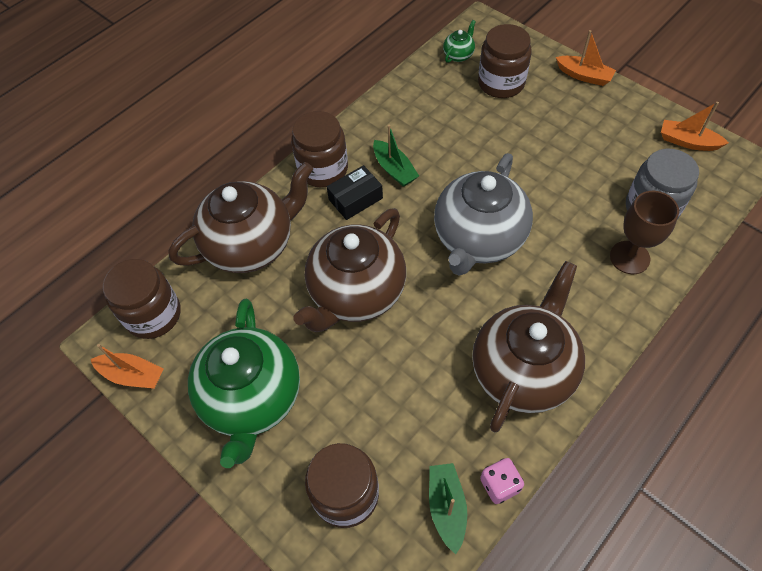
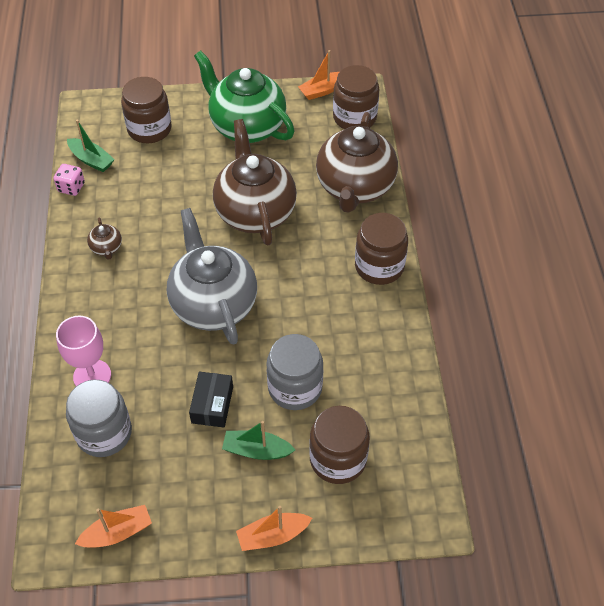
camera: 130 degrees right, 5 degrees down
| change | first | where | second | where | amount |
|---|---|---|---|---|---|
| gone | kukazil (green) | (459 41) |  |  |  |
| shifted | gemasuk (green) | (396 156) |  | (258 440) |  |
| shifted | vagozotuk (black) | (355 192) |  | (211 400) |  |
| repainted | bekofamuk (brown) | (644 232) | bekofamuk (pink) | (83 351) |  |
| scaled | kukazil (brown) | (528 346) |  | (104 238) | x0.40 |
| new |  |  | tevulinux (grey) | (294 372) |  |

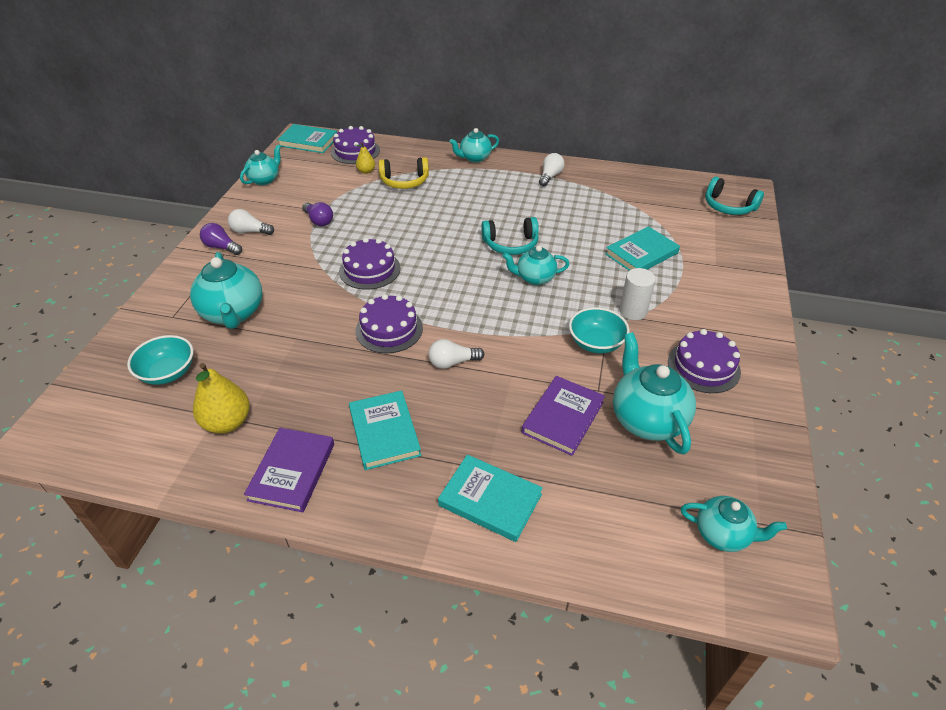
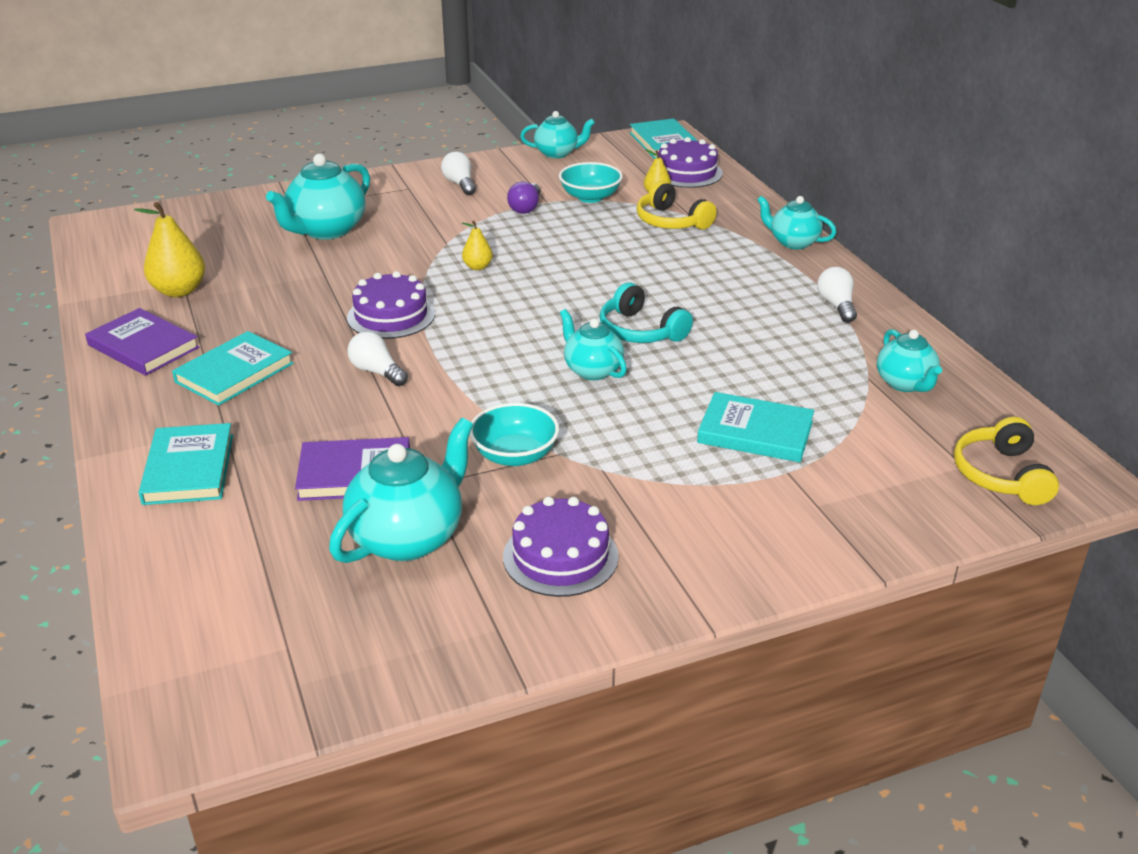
camera: 55 degrees right, 10 degrees down
| change | first | where | second | where | amount |
|---|---|---|---|---|---|
| rotated | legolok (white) | (552 169) |  | (837 295) | 90 degrees counterclockwise |
| repainted | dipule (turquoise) | (734 196) | dipule (yellow) | (1006 461) |  |
| gone | legolok (purple) | (221 239) |  |  |  |
| swapped | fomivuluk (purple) | (370 264) | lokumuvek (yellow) | (477 245) |  |
| gone | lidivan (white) | (638 294) |  |  |  |
| shifted | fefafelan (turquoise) | (160 360) |  | (591 182) |  |
| rotated | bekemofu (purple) | (289 470) |  | (142 342) | 60 degrees clockwise |
| shifted | kukazil (turquoise) | (734 524) |  | (909 360) |  |

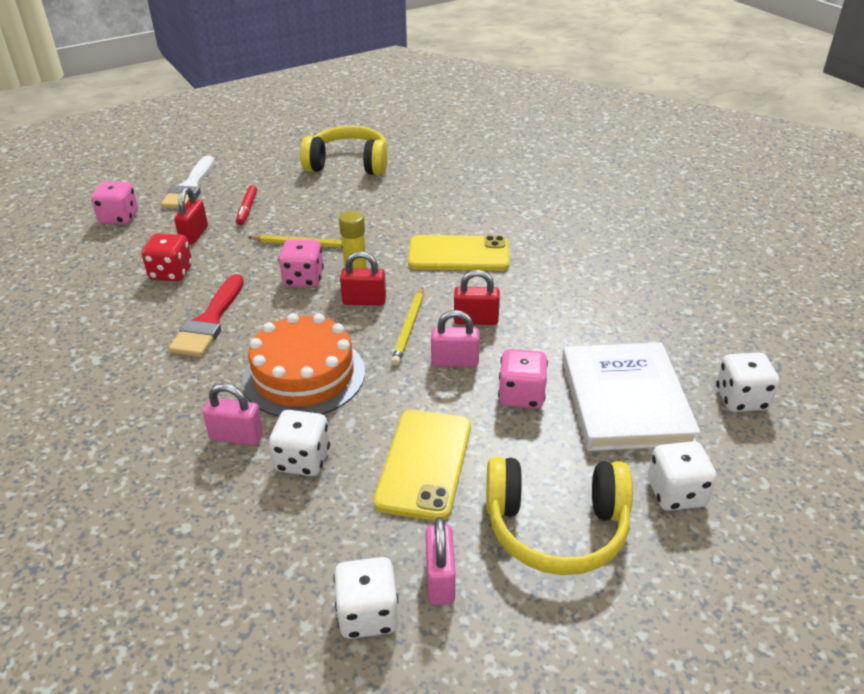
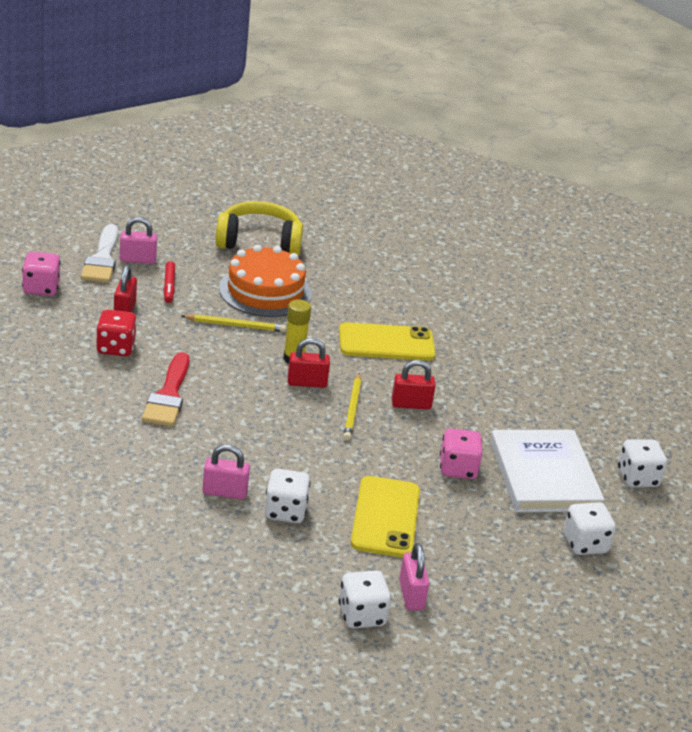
camera: 10 degrees left, 5 degrees down
| change | first | where | second | where | amount |
|---|---|---|---|---|---|
| gone | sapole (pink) | (301 263) |  |  |  |
| shifted | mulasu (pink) | (455 338) |  | (138 240) |  |
| shifted | fomivuluk (orange) | (303 365) |  | (265 281) |  |
| gone | dipule (yellow) | (559 516) |  |  |  |

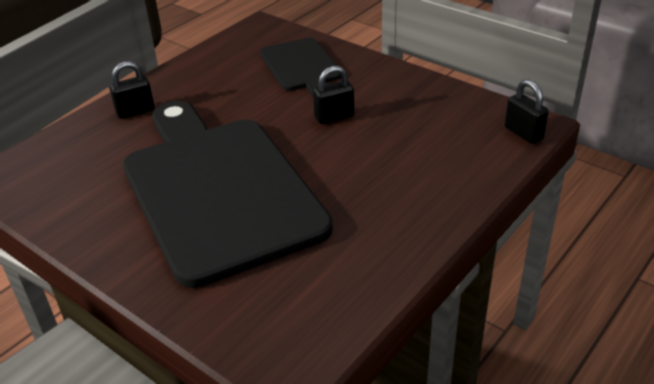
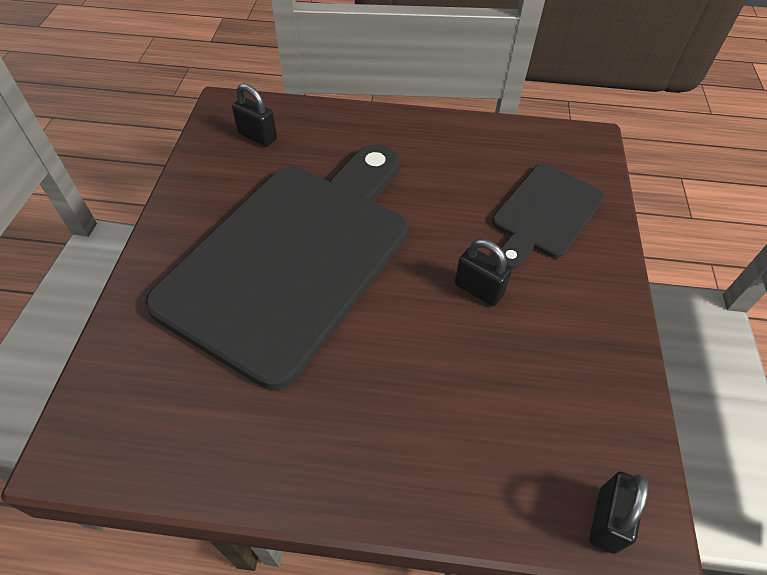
camera: 55 degrees right, 15 degrees up
| change | first | where | second | where | amount |
|---|---|---|---|---|---|
| shifted | mulasu (black) | (132 90) |  | (254 115) |  |

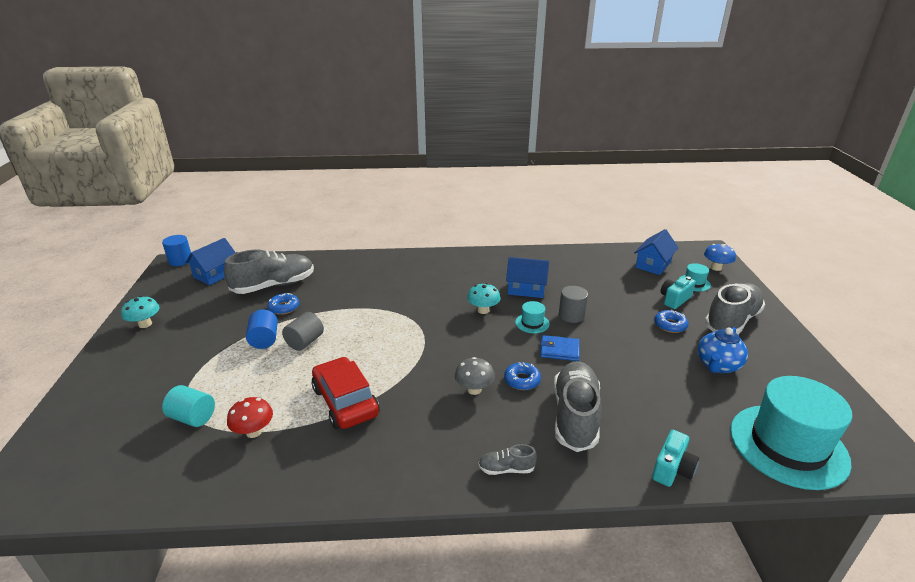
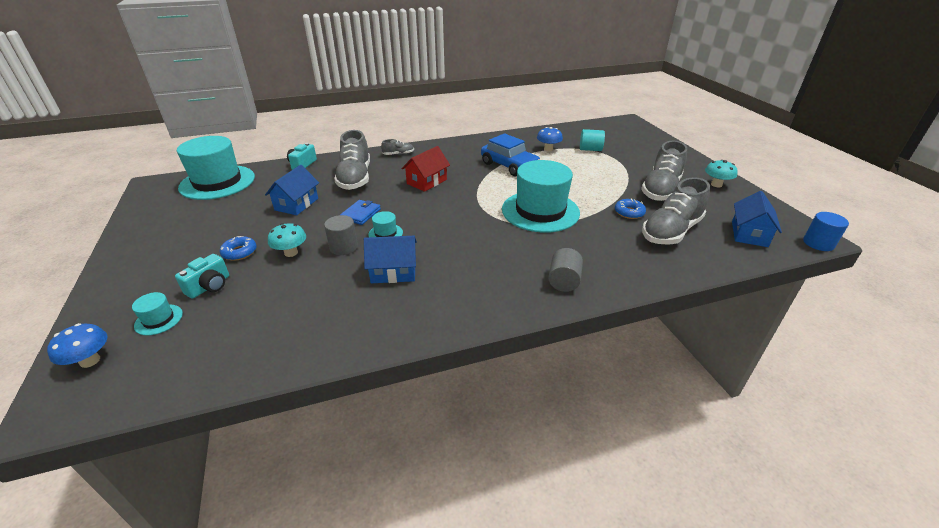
camera: 165 degrees right, 5 degrees up
| change | first | where | second | where | amount |
|---|---|---|---|---|---|
| shifted | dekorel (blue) | (656 252) |  | (292 190) |  |
| shifted | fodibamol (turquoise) | (484 298) |  | (287 240) |  |
| shifted | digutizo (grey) | (734 308) |  | (664 171) |  |
| gone | lidivan (blue) | (262 329) |  |  |  |
| shifted | lidivan (grey) | (303 331) |  | (565 270) |  |
| gone | kukazil (blue) | (723 350) |  |  |  |
| rotated | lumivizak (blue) | (560 348) |  | (360 212) | 60 degrees counterclockwise |
| repainted | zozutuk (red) | (345 393) | zozutuk (blue) | (510 155) |  |
| swapped | fodibamol (grey) | (475 376) | dekorel (red) | (426 169) |  |
| gone | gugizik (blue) | (522 376) |  |  |  |
| repainted | fodibamol (red) | (250 417) | fodibamol (blue) | (550 139) |  |
| new |  |  | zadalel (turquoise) | (541 196) |  |

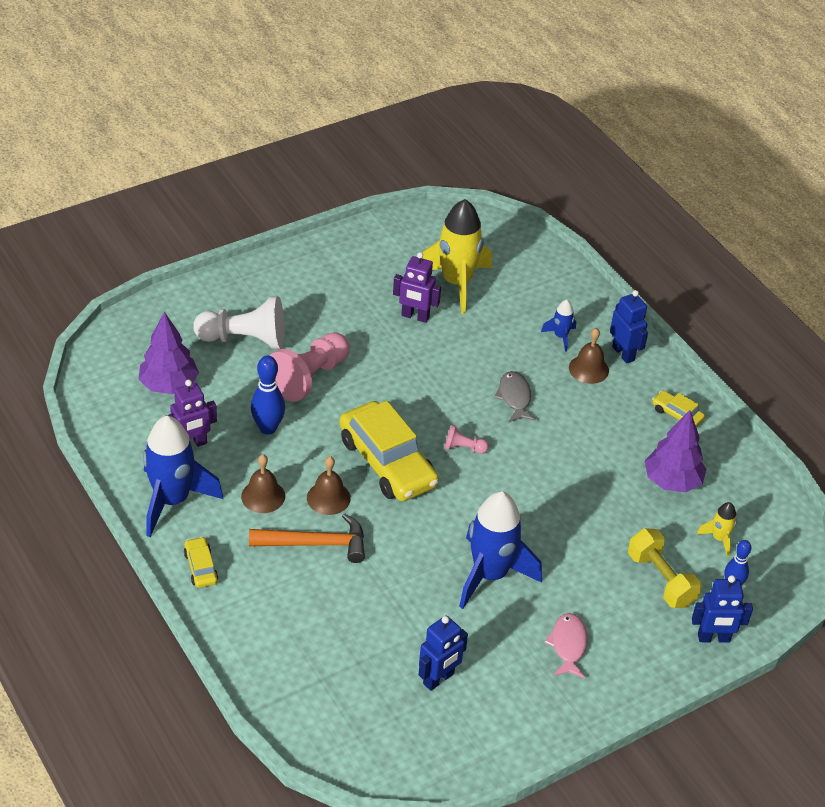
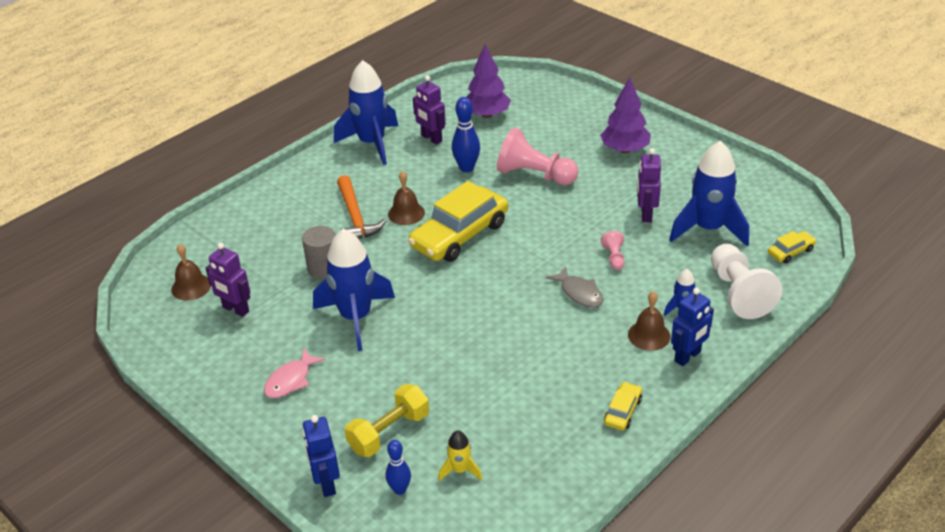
camera: 80 degrees right, 5 degrees down
| change | first | where | second | where | amount |
|---|---|---|---|---|---|
| repainted | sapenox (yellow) | (457 256) | sapenox (blue) | (709 193) |  |
| shifted | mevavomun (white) | (238 322) |  | (747 281) |  |
| rotated | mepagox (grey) | (515 396) |  | (574 286) | 75 degrees clockwise |
| shifted | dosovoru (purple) | (675 451) |  | (625 115) |  |
| shifted | mevavomun (pink) | (466 439) |  | (612 250) |  |
| shifted | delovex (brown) | (263 483) |  | (191 272) |  |
| shifted | zozutuk (yellow) | (201 562) |  | (792 247) |  |
| rotated | mepagox (pink) | (566 645) |  | (294 373) | 135 degrees clockwise |
| repainted | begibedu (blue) | (443 653) | begibedu (purple) | (228 280) |  |
| new |  |  | lidivan (grey) | (318 252) |  |

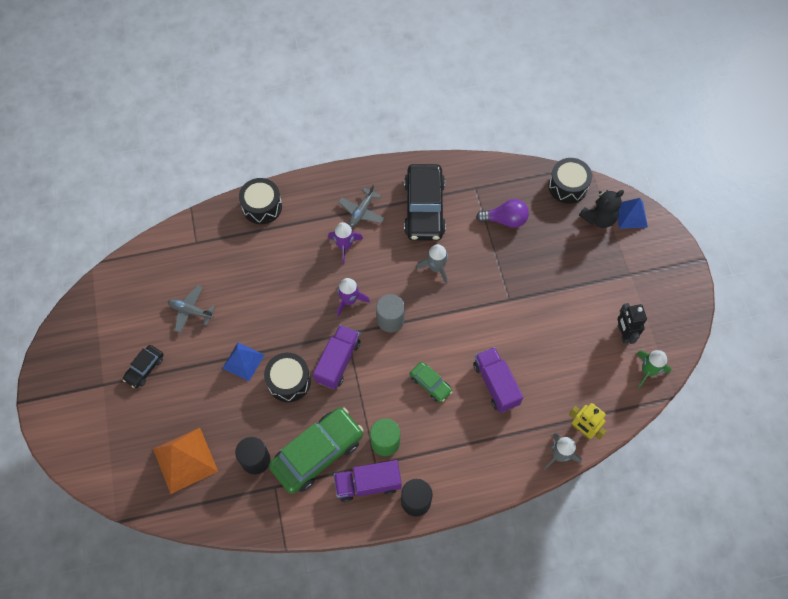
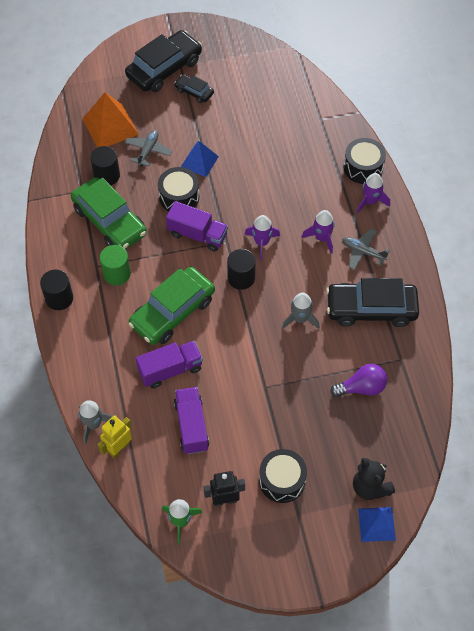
camera: 90 degrees right, 5 degrees down
| change | first | where | second | where | amount |
|---|---|---|---|---|---|
| shifted | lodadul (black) | (570 181) |  | (283 476) |  |
| rotated | legolok (purple) | (502 213) |  | (358 380) | 105 degrees counterclockwise |
| shifted | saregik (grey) | (191 309) |  | (148 148) |  |
| repainted | lidivan (grey) | (390 313) | lidivan (black) | (241 269) |  |
| scaled | zozutuk (green) | (431 382) |  | (171 306) | x2.04 |
| shifted | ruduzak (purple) | (368 481) |  | (191 420) |  |
| new |  |  | zozutuk (black) | (163 61) |  |
| new |  |  | sapenox (purple) | (373 193) |  |

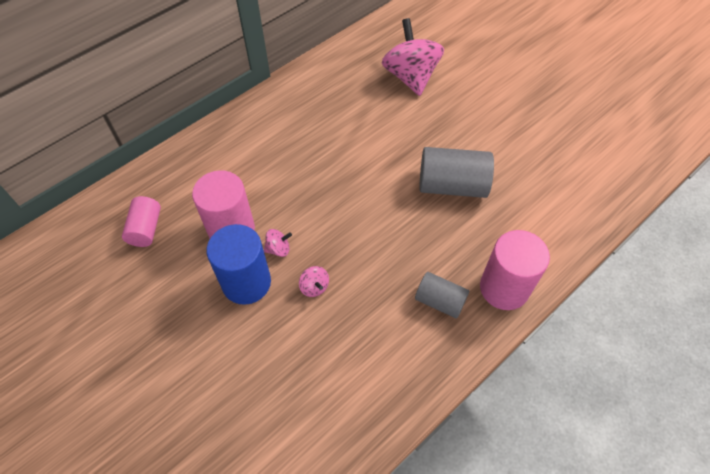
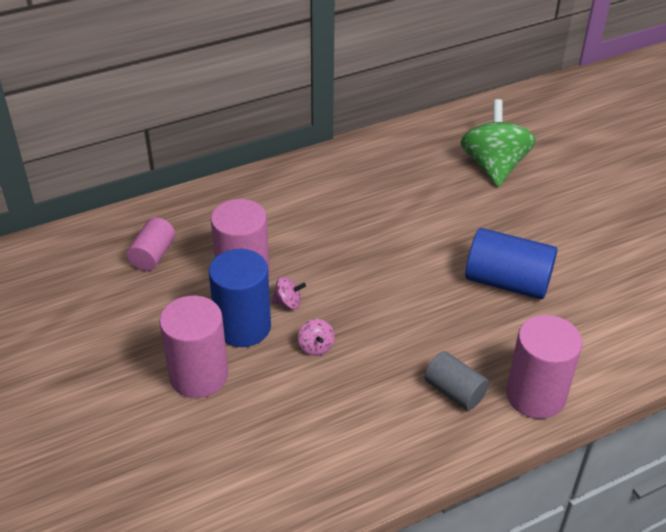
camera: 15 degrees right, 15 degrees down
| change | first | where | second | where | amount |
|---|---|---|---|---|---|
| repainted | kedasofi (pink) | (413 57) | kedasofi (green) | (498 142) |  |
| repainted | lidivan (grey) | (456 172) | lidivan (blue) | (511 263) |  |
| new |  |  | lidivan (pink) | (193 347) |  |

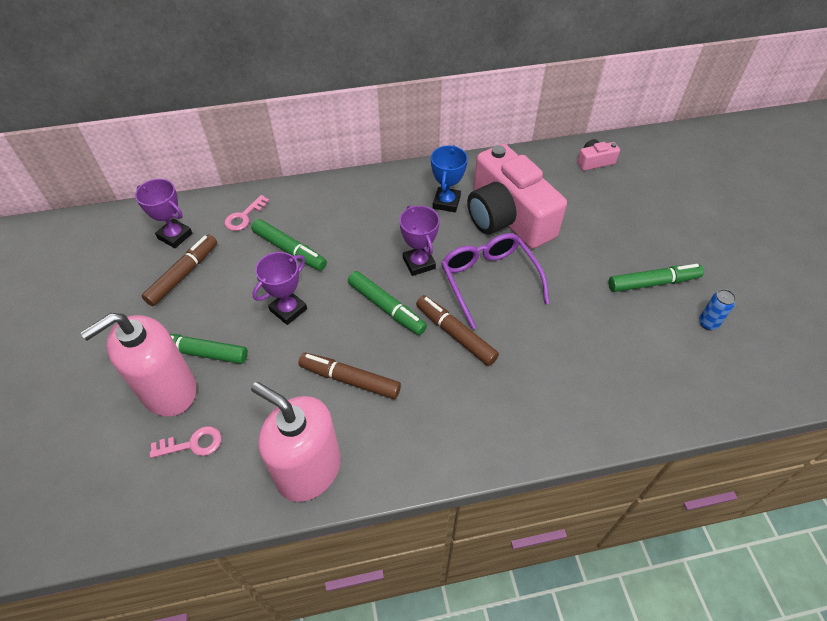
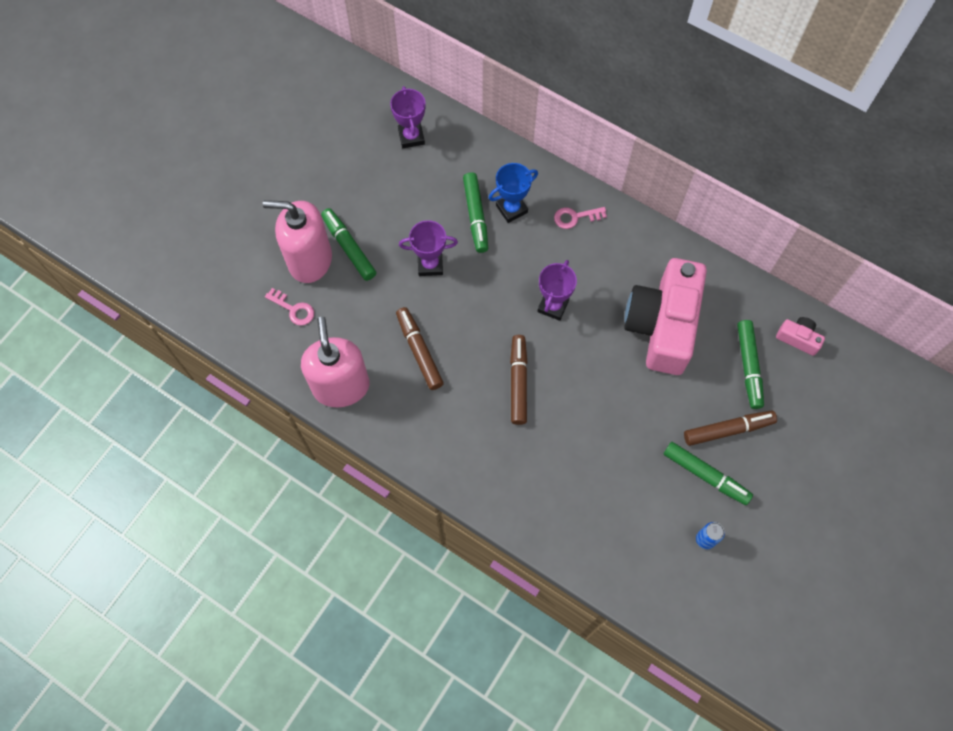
camera: 45 degrees right, 15 degrees up
| change | first | where | second | where | amount |
|---|---|---|---|---|---|
| shifted | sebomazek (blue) | (449 178) |  | (513 193) |  |
| shifted | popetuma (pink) | (246 213) |  | (580 218) |  |
| gone | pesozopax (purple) | (495 281) |  |  |  |
| shifted | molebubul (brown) | (179 270) |  | (730 428) |  |
| shifted | molebubul (green) | (387 303) |  | (750 364) |  |

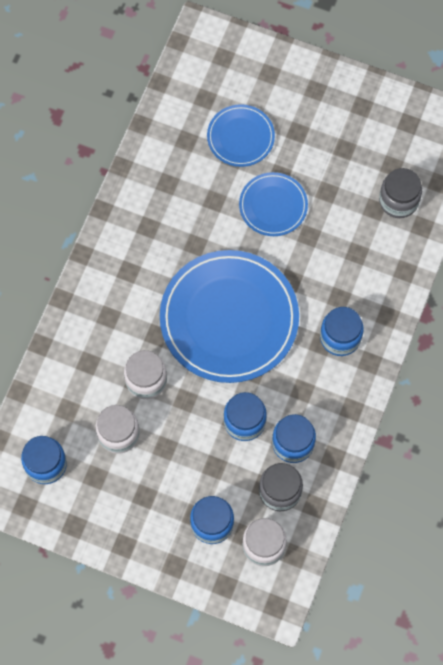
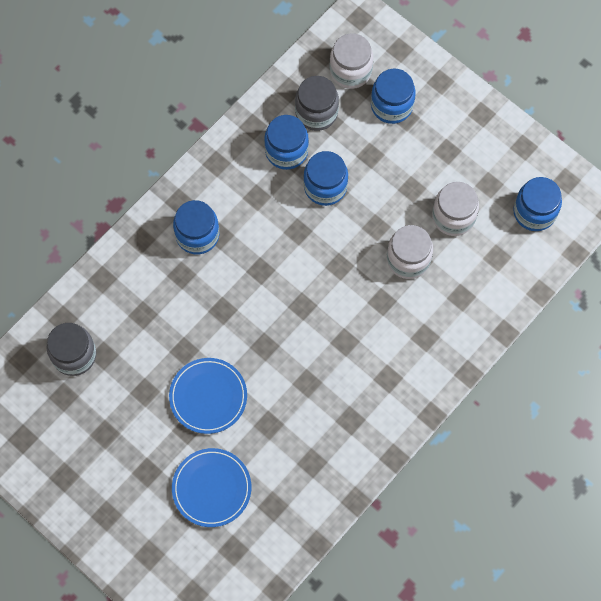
camera: 160 degrees left, 0 degrees up
| change | first | where | second | where | amount |
|---|---|---|---|---|---|
| gone | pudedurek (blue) | (229 316) |  |  |  |

